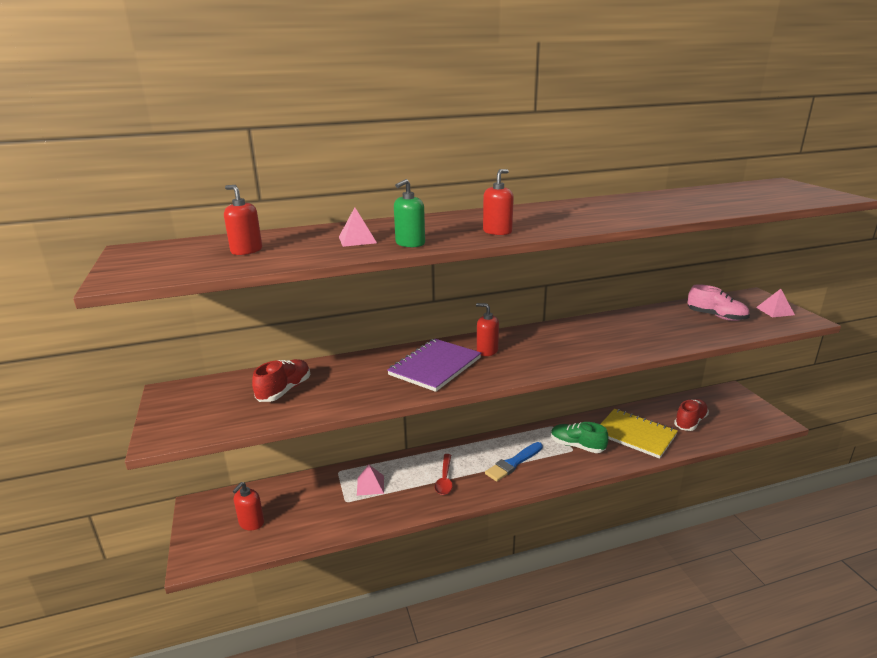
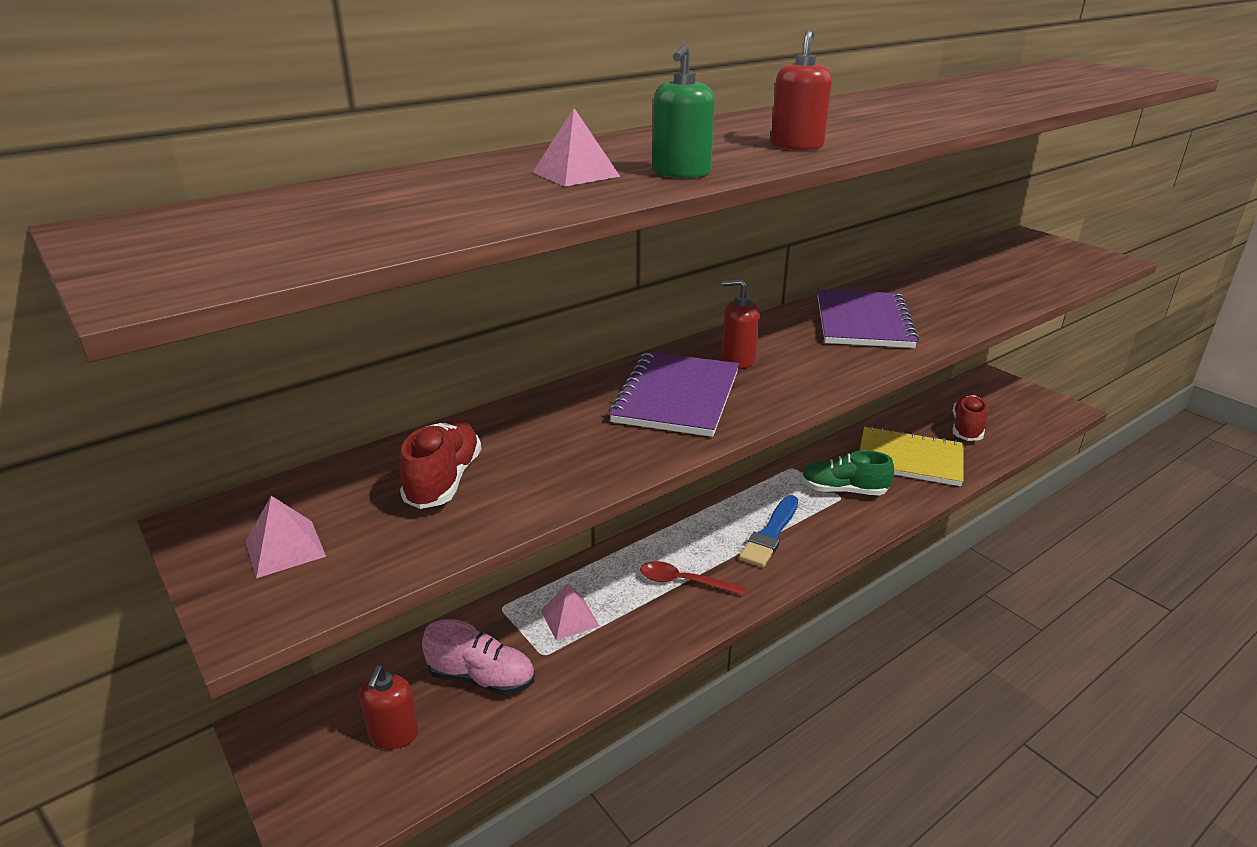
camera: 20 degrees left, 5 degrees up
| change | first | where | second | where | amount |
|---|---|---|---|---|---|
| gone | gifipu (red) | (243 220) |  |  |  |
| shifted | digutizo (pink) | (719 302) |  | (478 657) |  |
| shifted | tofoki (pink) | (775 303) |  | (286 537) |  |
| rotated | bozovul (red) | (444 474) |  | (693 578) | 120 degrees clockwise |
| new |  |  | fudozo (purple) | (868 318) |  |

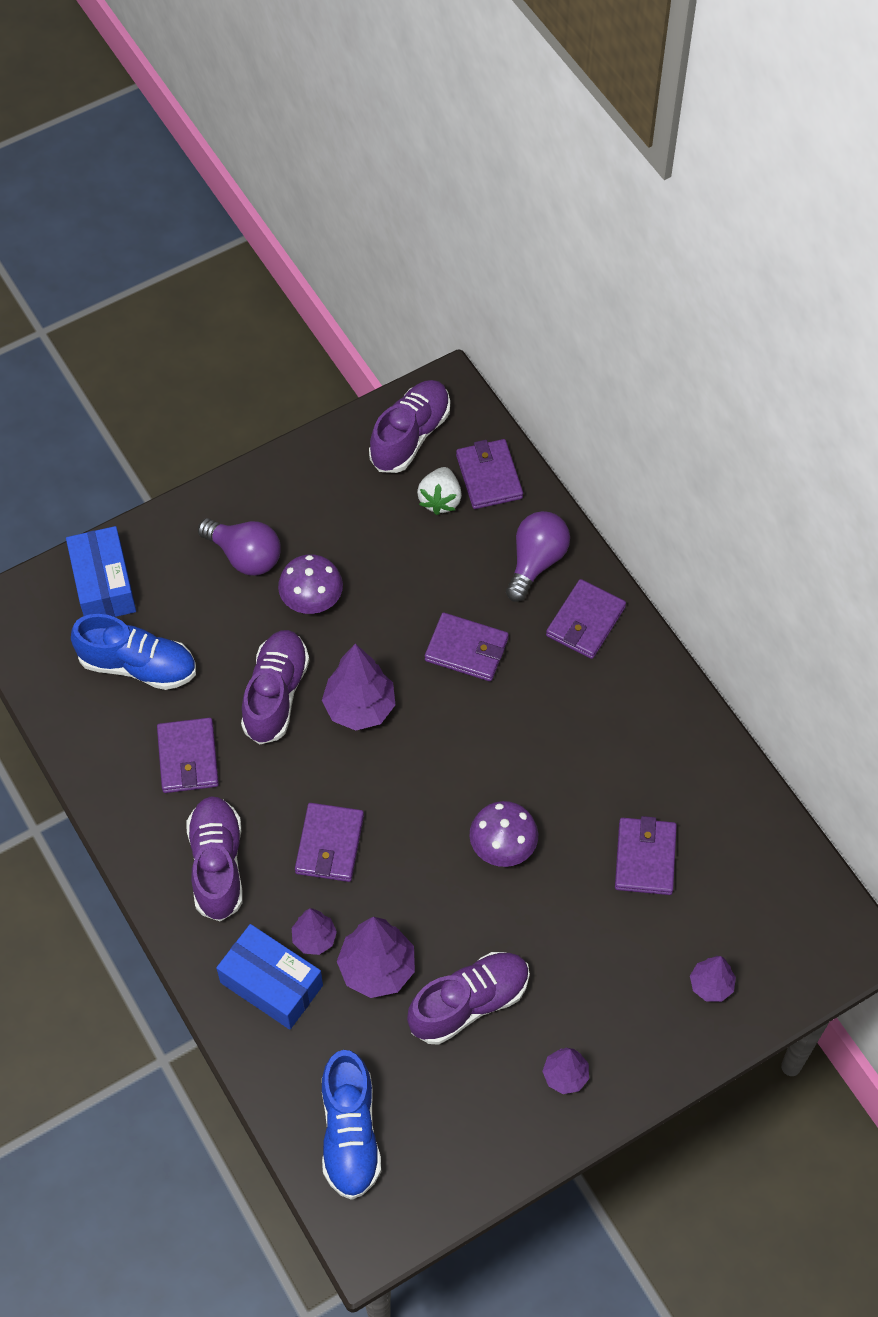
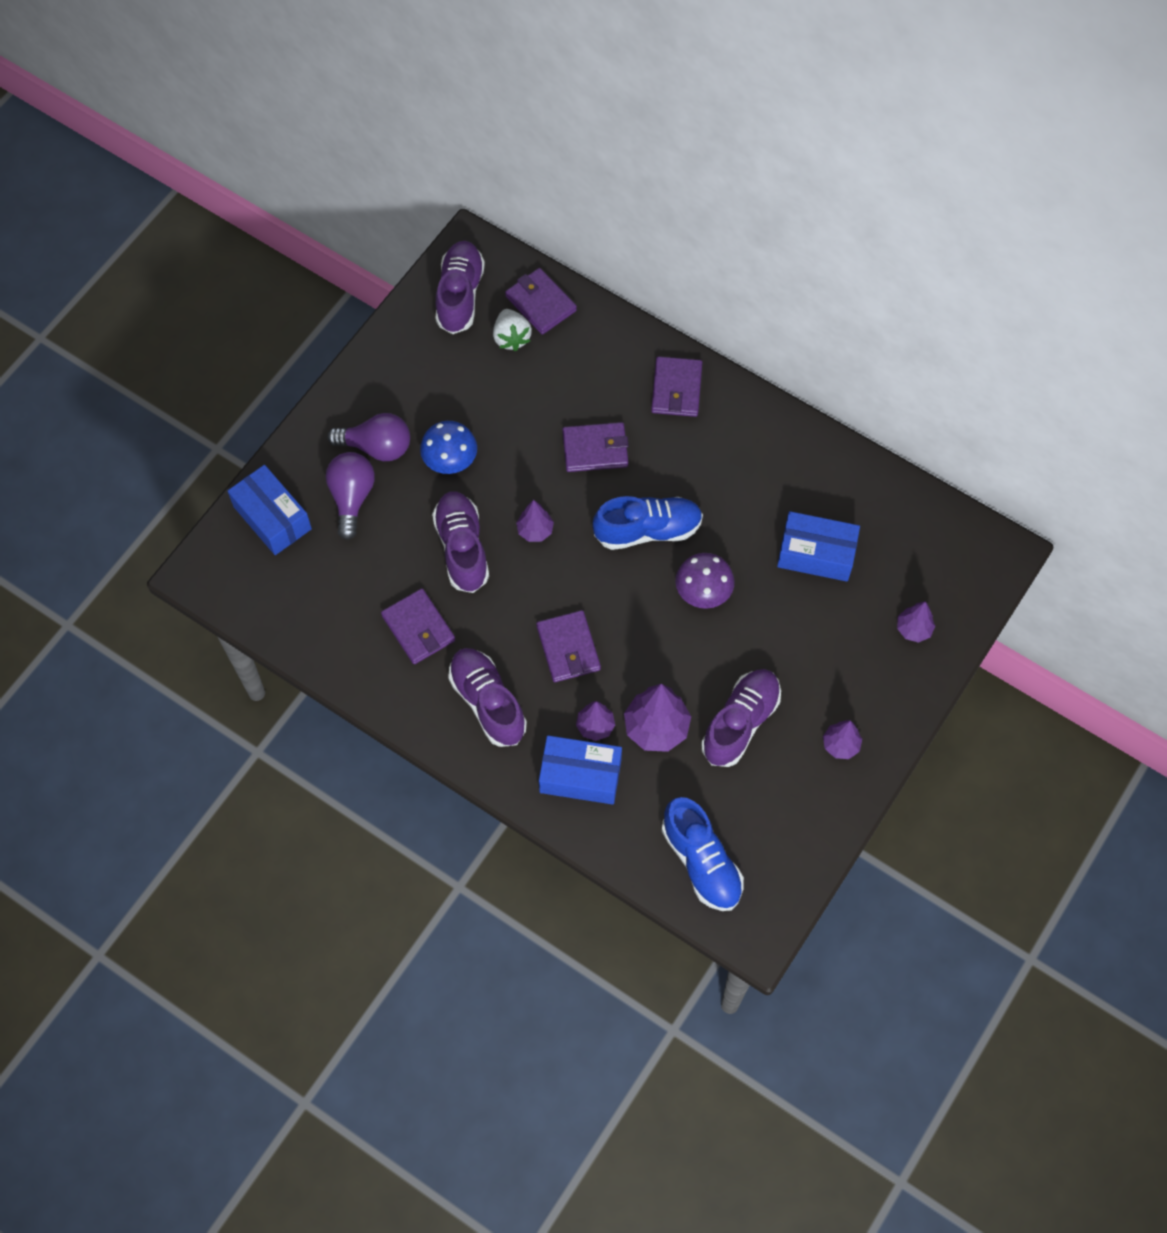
camera: 25 degrees left, 5 degrees up
| change | first | where | second | where | amount |
|---|---|---|---|---|---|
| shifted | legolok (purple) | (538 556) |  | (350 496) |  |
| repainted | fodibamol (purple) | (310 584) | fodibamol (blue) | (448 447) |  |
| shifted | digutizo (blue) | (133 652) |  | (648 523) |  |
| scaled | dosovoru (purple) | (359 687) |  | (535 521) | x0.59 |
| swapped | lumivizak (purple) | (646 855) | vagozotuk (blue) | (818 546) |  |

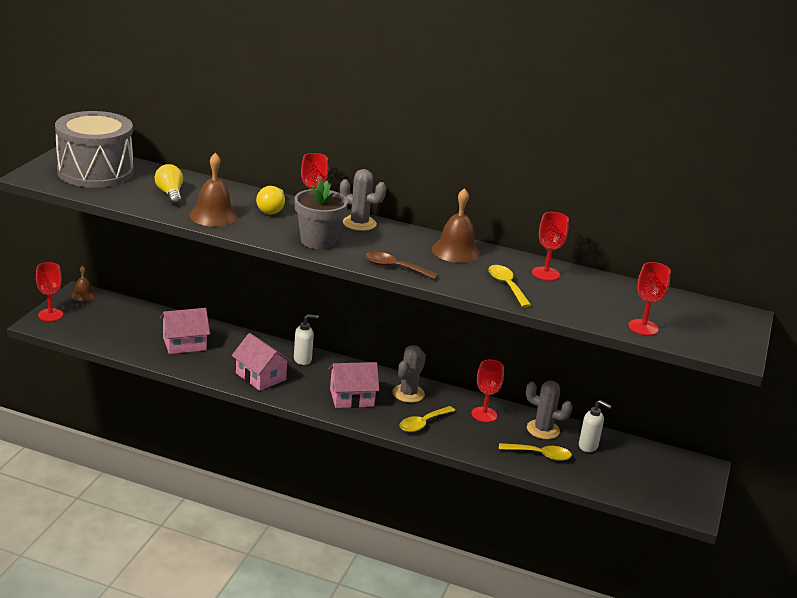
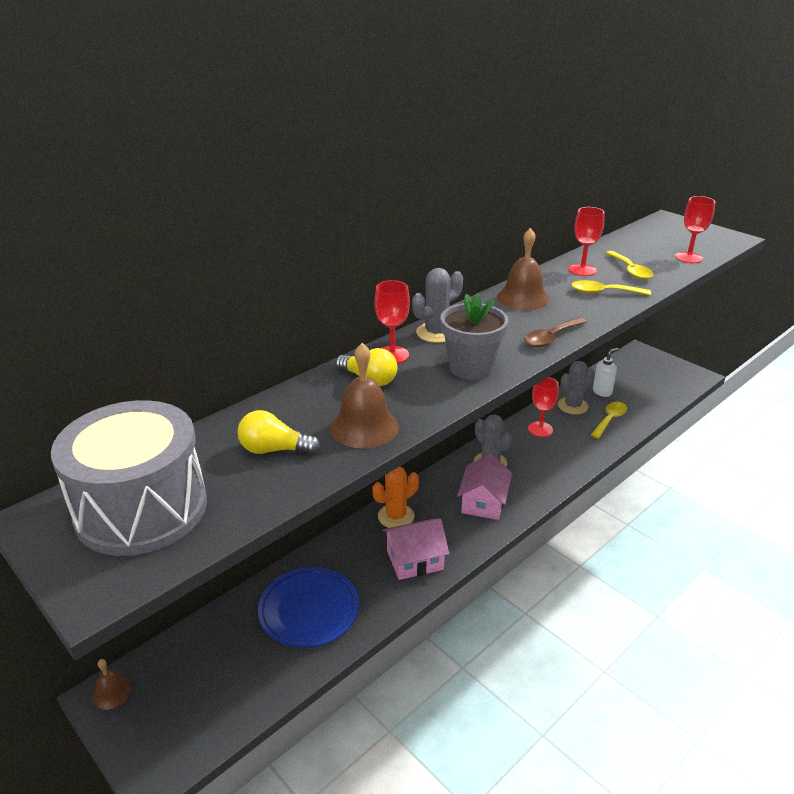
camera: 60 degrees left, 5 degrees up
| change | first | where | second | where | amount |
|---|---|---|---|---|---|
| gone | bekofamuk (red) | (49 291) |  |  |  |
| swapped | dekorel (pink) | (185 331) | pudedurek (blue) | (308 607) |  |
| swapped | gifipu (white) | (306 339) | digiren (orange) | (395 497) |  |
| shifted | bozovul (yellow) | (427 419) |  | (629 265) |  |

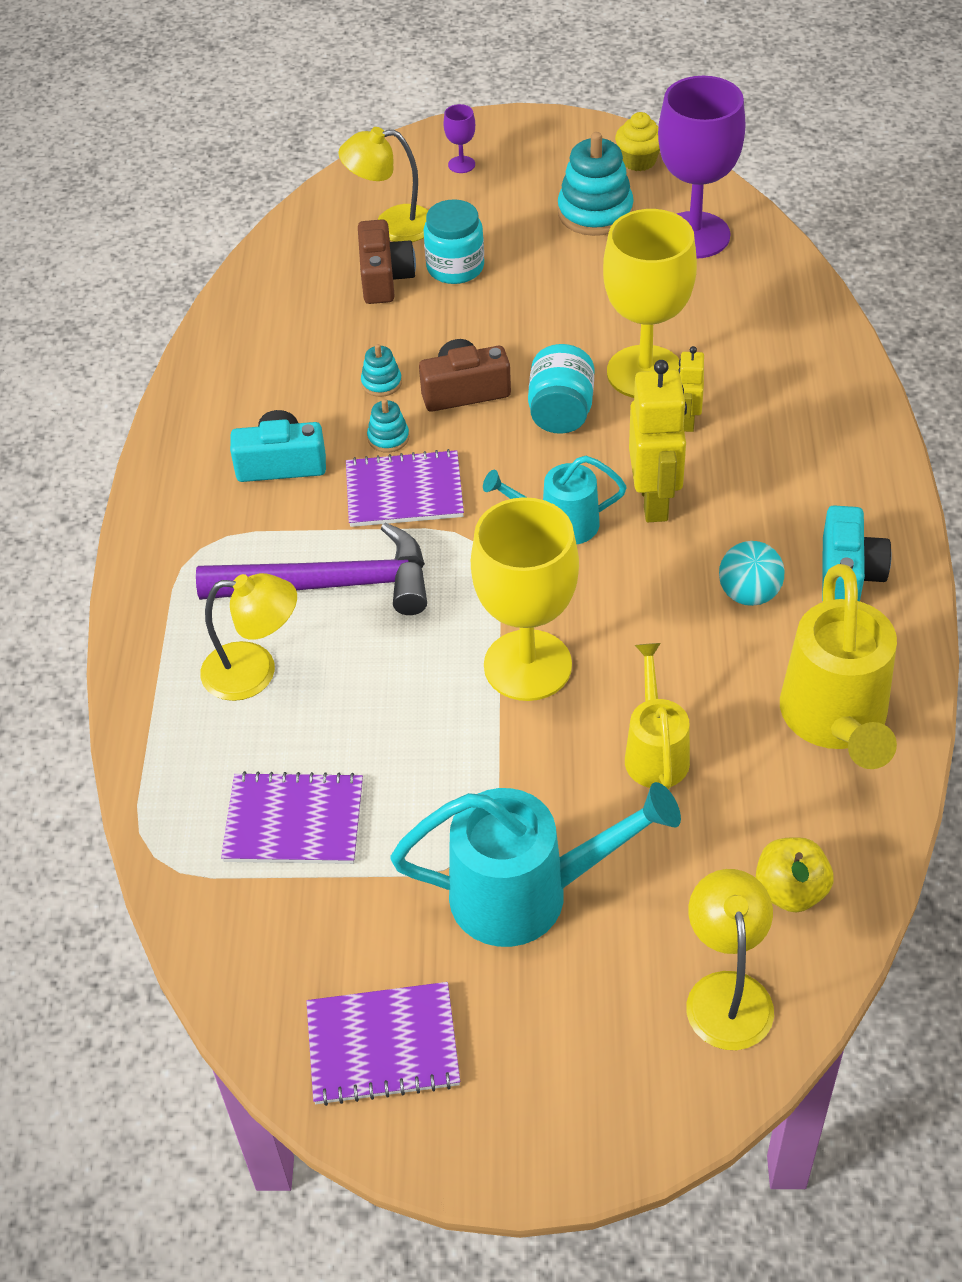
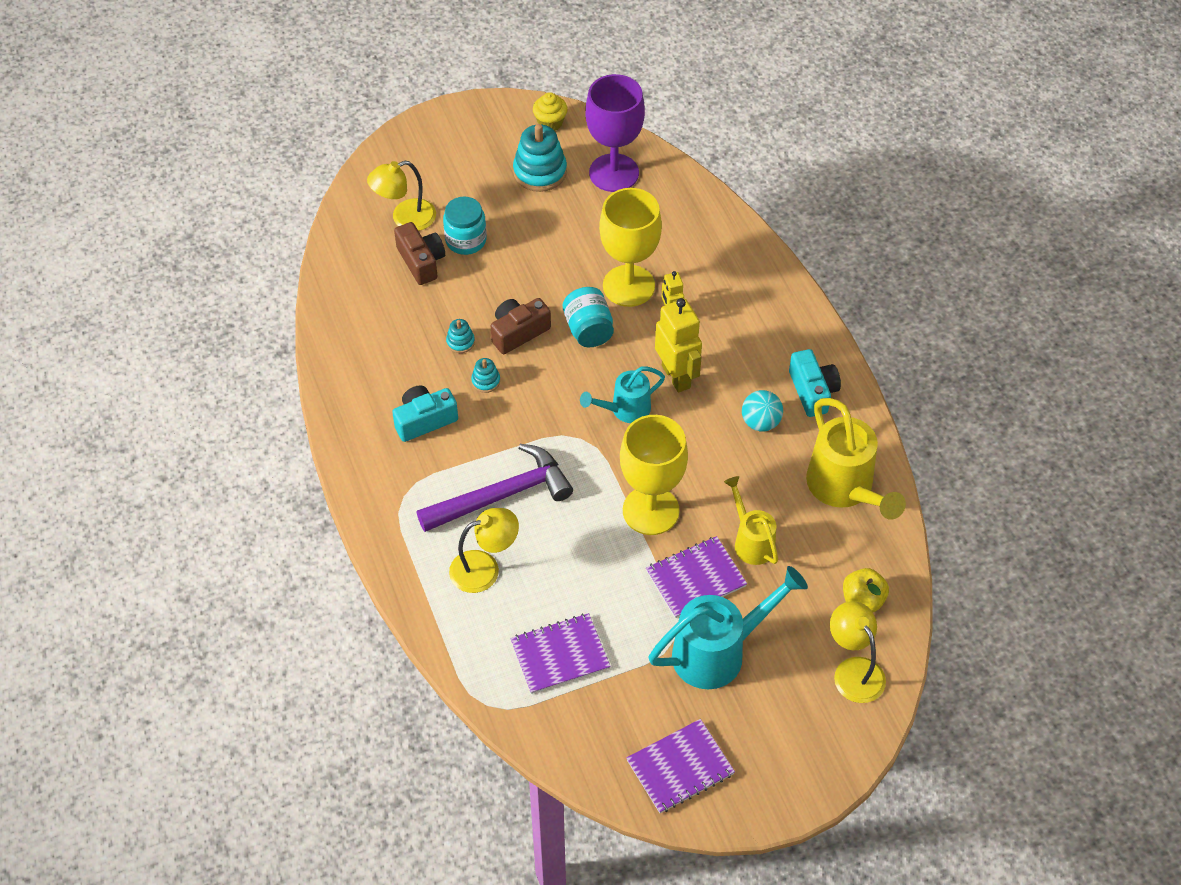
camera: 25 degrees left, 5 degrees up
| change | first | where | second | where | amount |
|---|---|---|---|---|---|
| gone | bekofamuk (purple) | (459 138) |  |  |  |
| shifted | fudozo (purple) | (405 488) |  | (696 577) |  |

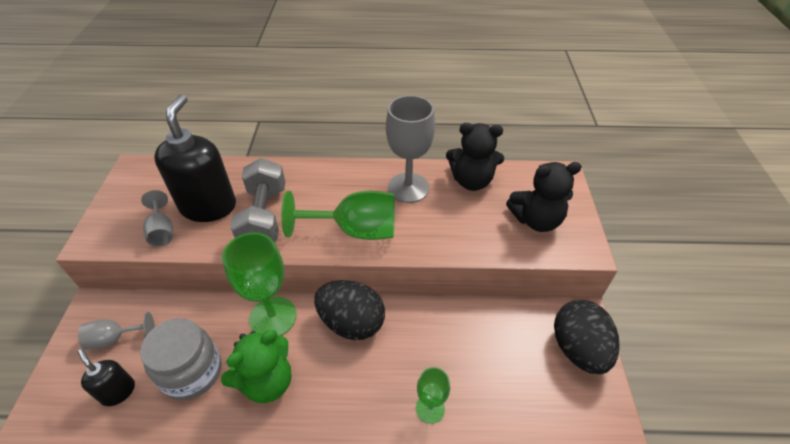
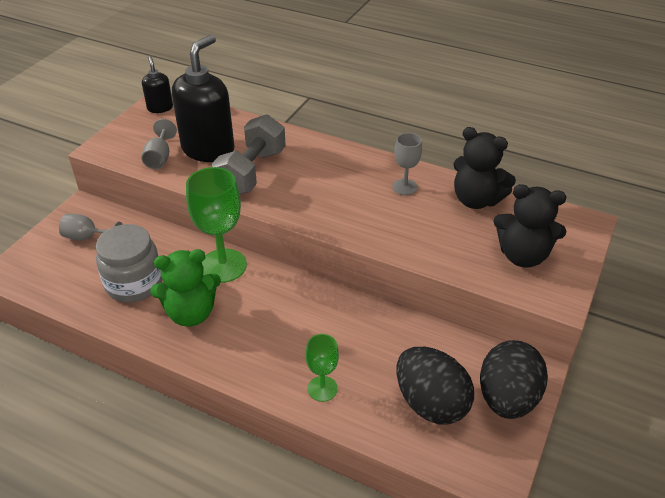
camera: 25 degrees right, 5 degrees down
| change | first | where | second | where | amount |
|---|---|---|---|---|---|
| scaled | bekofamuk (grey) | (410 149) |  | (407 164) | x0.55 |
| gone | bekofamuk (green) | (338 215) |  |  |  |
| shifted | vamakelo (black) | (349 310) |  | (435 386) |  |
| shifted | gifipu (black) | (106 377) |  | (157 84) |  |

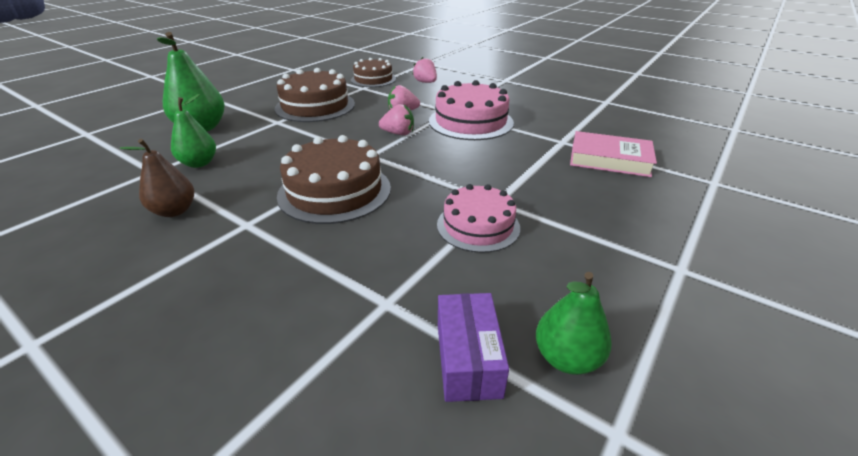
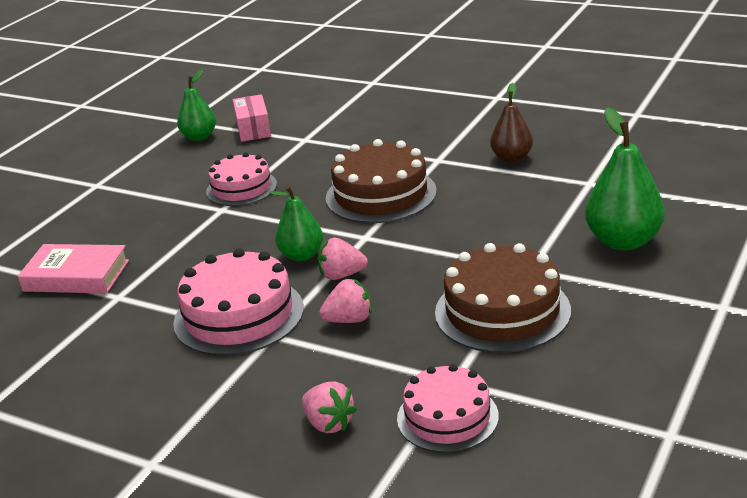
camera: 175 degrees right, 5 degrees down
| change | first | where | second | where | amount |
|---|---|---|---|---|---|
| repainted | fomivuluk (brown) | (373 72) | fomivuluk (pink) | (448 408) |  |
| shifted | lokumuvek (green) | (193 131) |  | (296 223) |  |
| repainted | vagozotuk (purple) | (473 347) | vagozotuk (pink) | (252 118) |  |

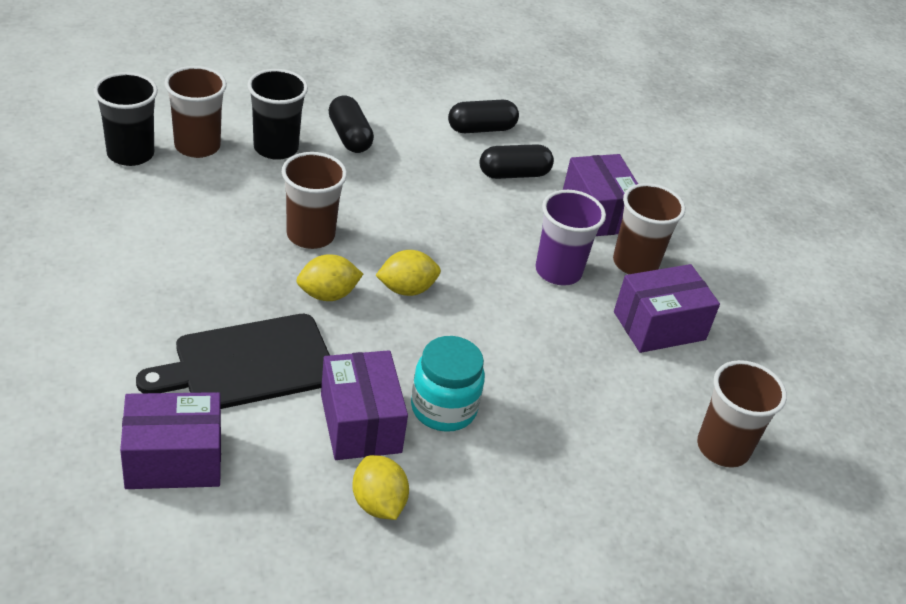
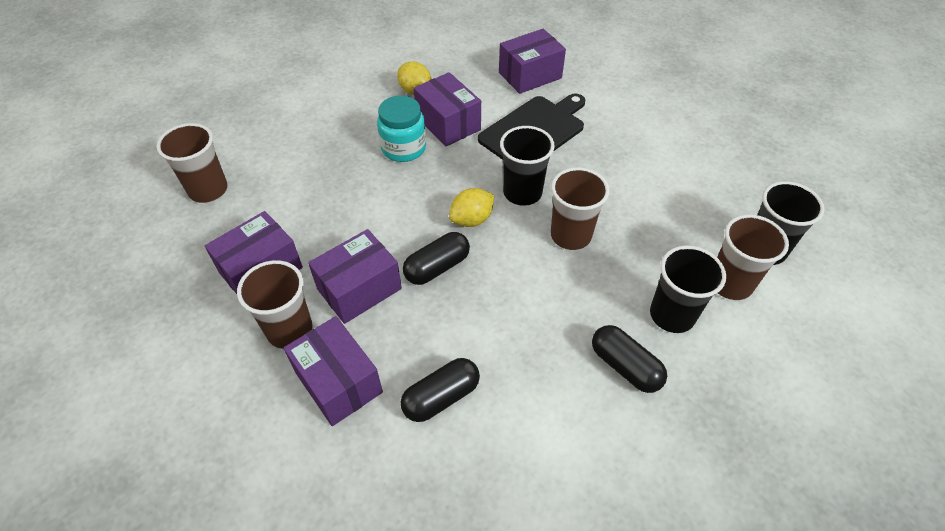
camera: 165 degrees right, 10 degrees up
| change | first | where | second | where | amount |
|---|---|---|---|---|---|
| shifted | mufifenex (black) | (483 116) |  | (436 258) |  |
| swapped | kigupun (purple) | (570 238) | vagozotuk (purple) | (355 276) |  |
| swapped | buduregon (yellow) | (329 277) | kigupun (black) | (527 166) |  |

